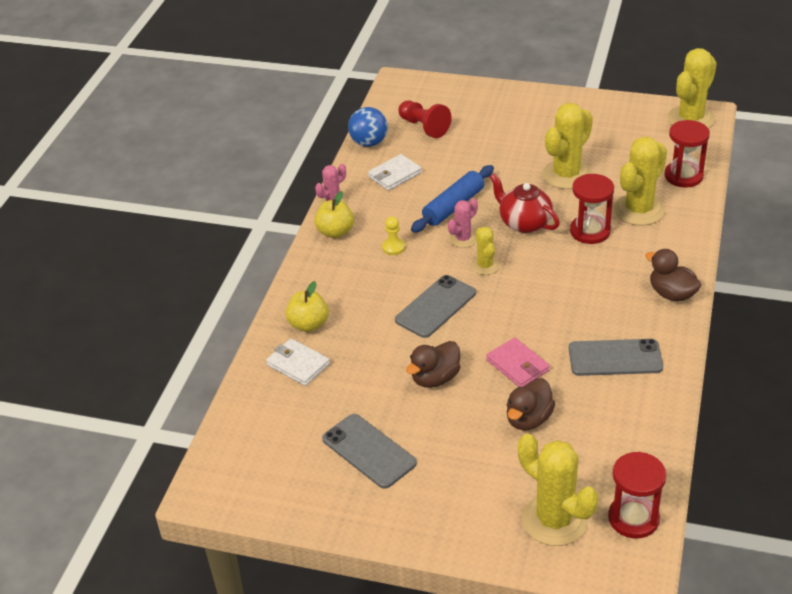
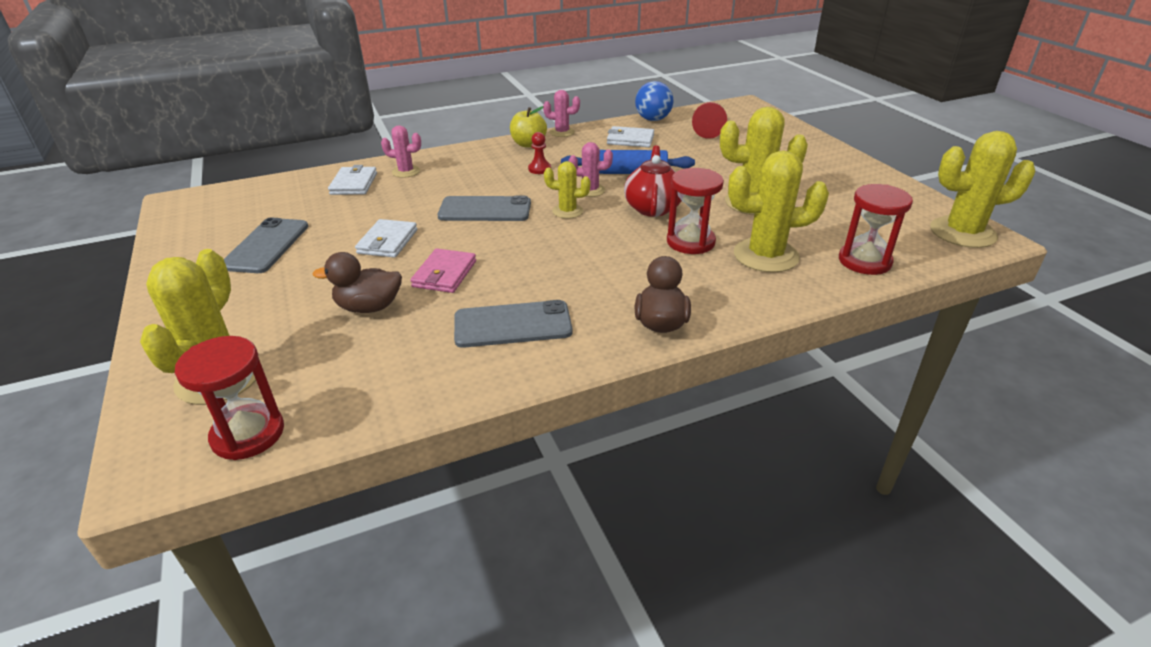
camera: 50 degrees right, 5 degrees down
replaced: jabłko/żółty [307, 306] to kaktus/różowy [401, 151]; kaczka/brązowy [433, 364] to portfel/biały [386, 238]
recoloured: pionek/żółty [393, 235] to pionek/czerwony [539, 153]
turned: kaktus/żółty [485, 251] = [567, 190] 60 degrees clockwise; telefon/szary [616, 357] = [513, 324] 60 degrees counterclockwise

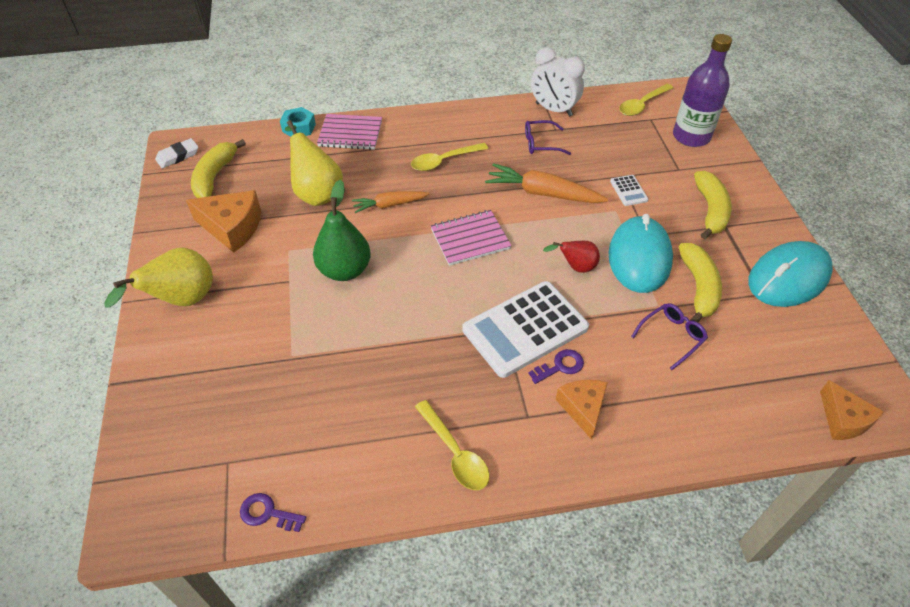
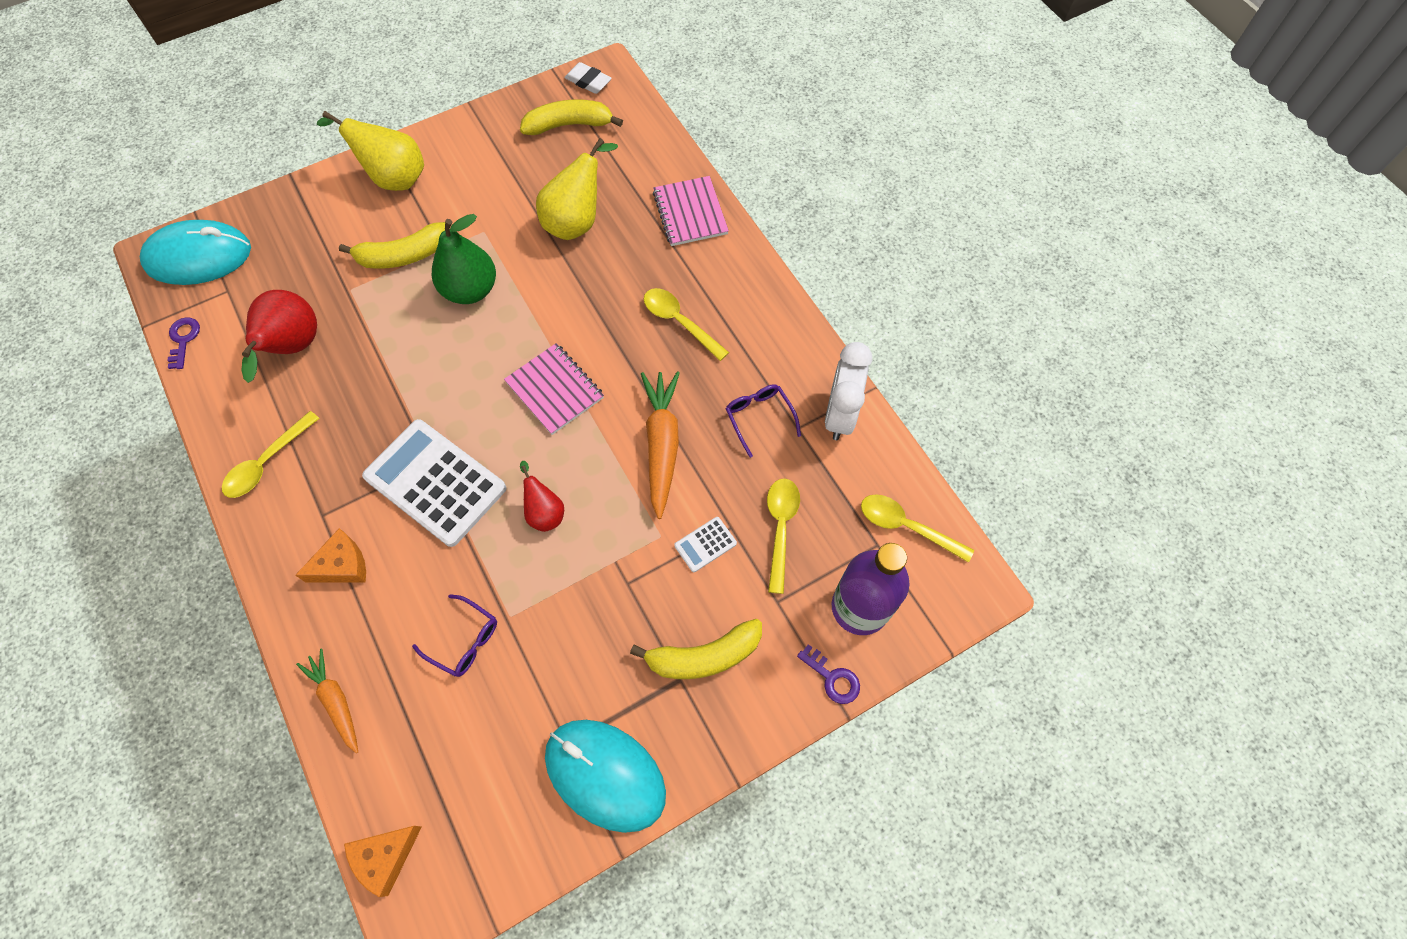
camera: 70 degrees right, 15 degrees up
removed: nakrętka/turkusowy [298, 122]; ser/pomarańczowy [223, 221]
added: gruszka/czerwony [279, 336]; łyżka/żółty [783, 536]
moved: marchewka/pomarańczowy [391, 202] to [327, 701]; myszka/turkusowy [640, 253] to [195, 252]; banan/żółty [700, 283] to [392, 245]; klucz/fioletowy [556, 366] to [828, 674]

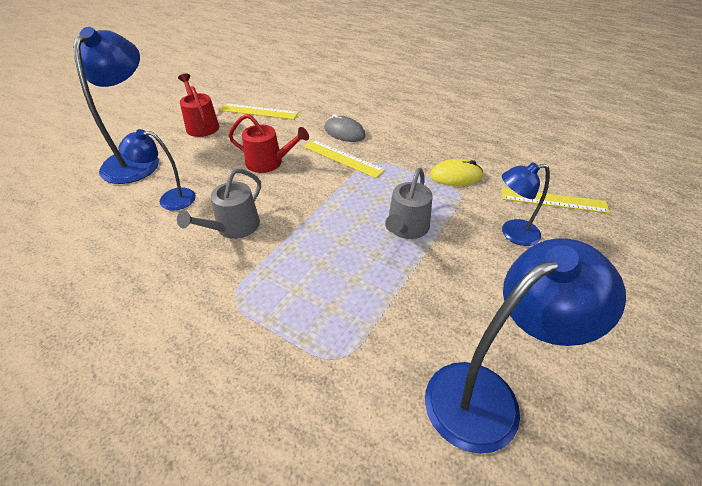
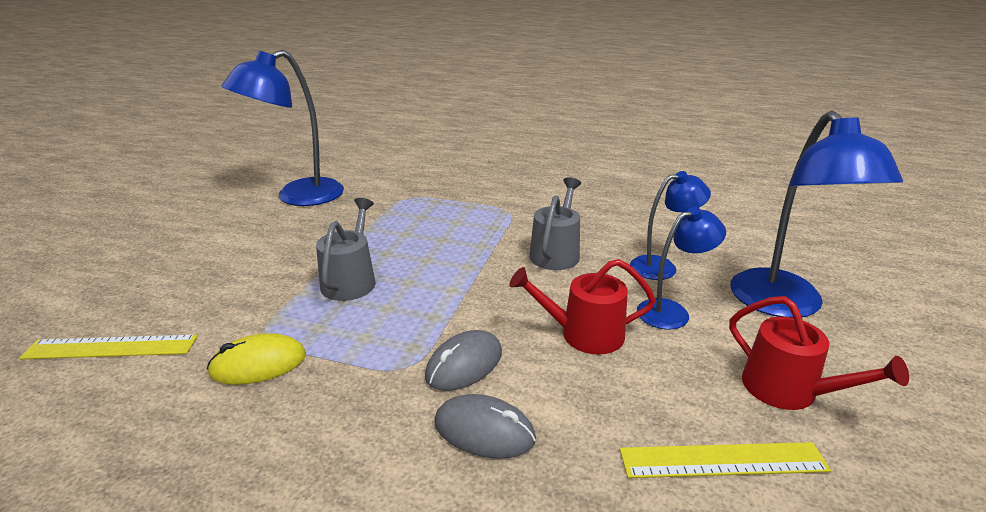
camera: 165 degrees right, 15 degrees down
moved: lampka/niebieski [526, 204] to [681, 268]
replaced: linijka/żółty [344, 159] to myszka/szary [463, 360]

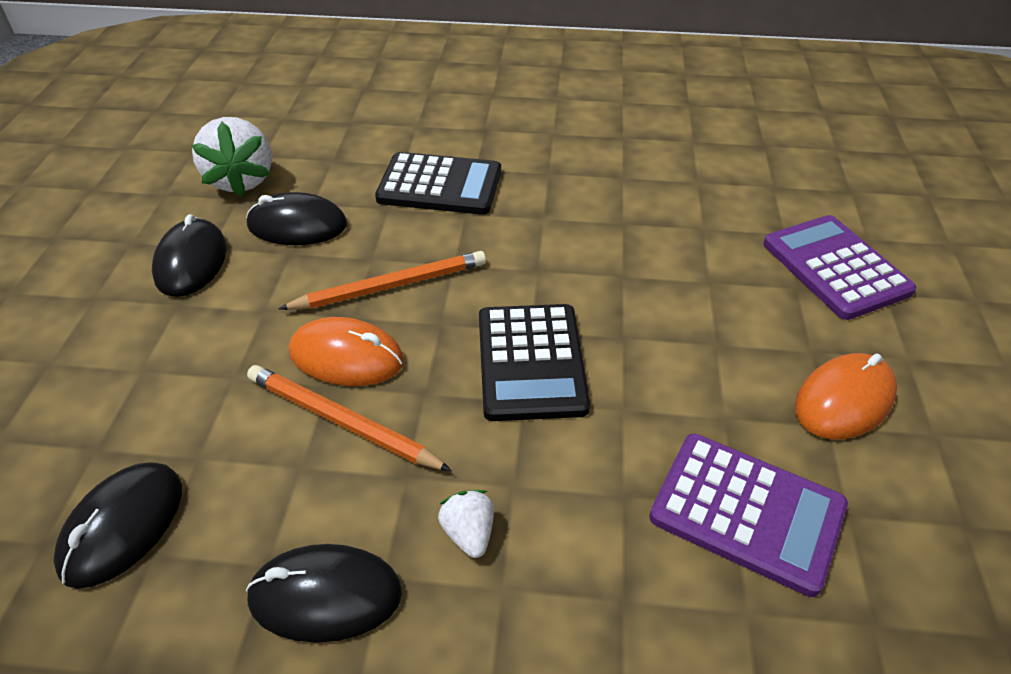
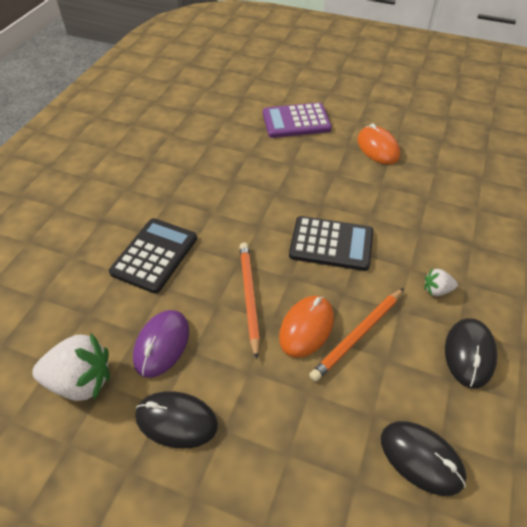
camera: 75 degrees left, 5 degrees up
removed: kalkulator/fioletowy [748, 515]
recoloured: myszka/czarny [296, 218] to myszka/fioletowy [161, 344]

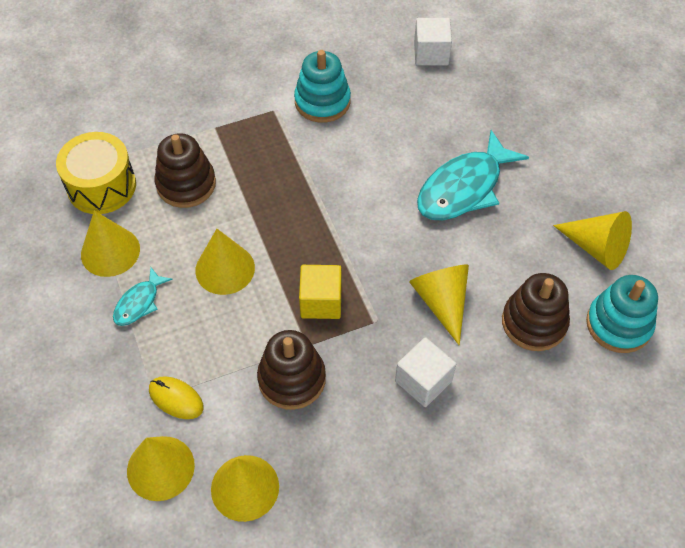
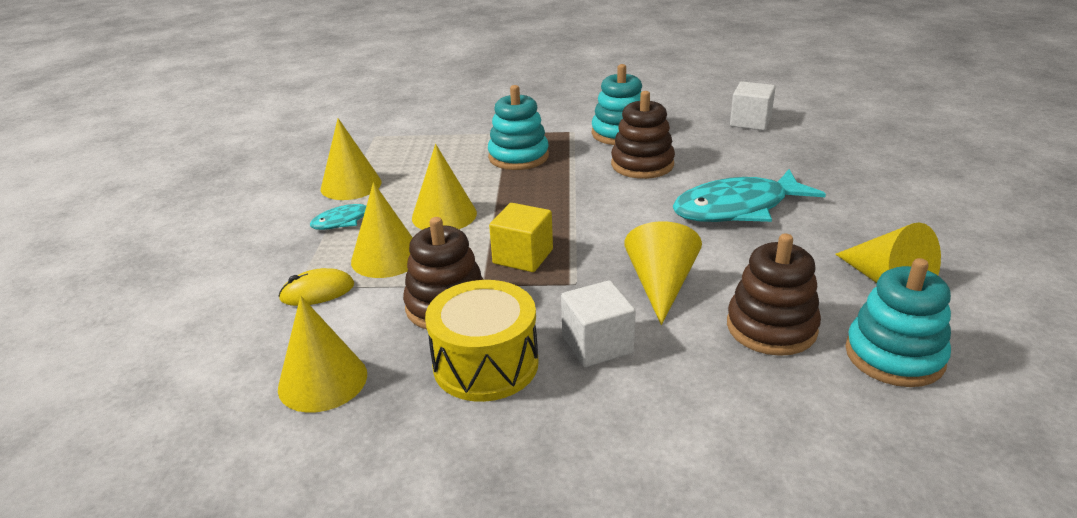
camera: 25 degrees right, 25 degrees down
added: zabawka nakładanka/turkusowy [518, 127]
moved: bęben/żółty [96, 173] to [482, 341]; zabawka nakładanka/brązowy [185, 170] to [643, 135]; stożek/żółty [161, 468] to [382, 230]
turned: myszka/żółty [176, 397] = [316, 287] 75 degrees counterclockwise

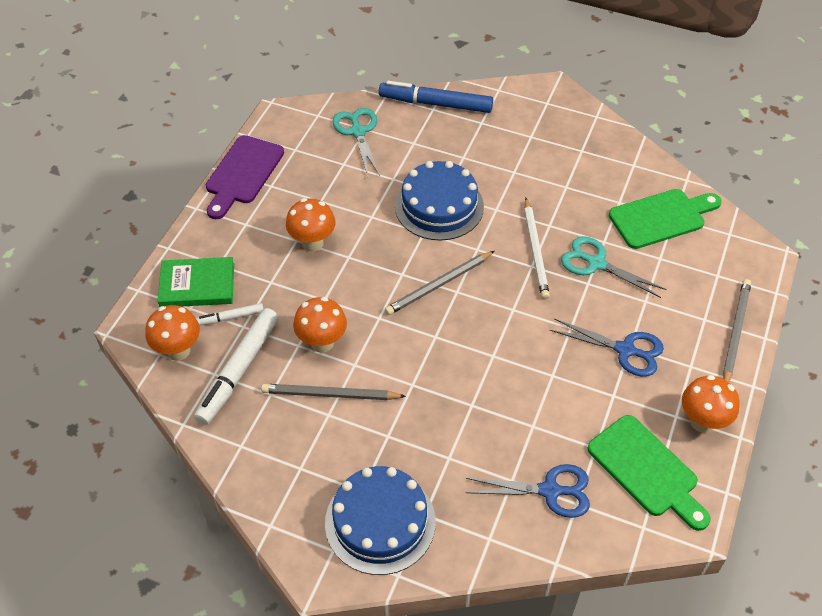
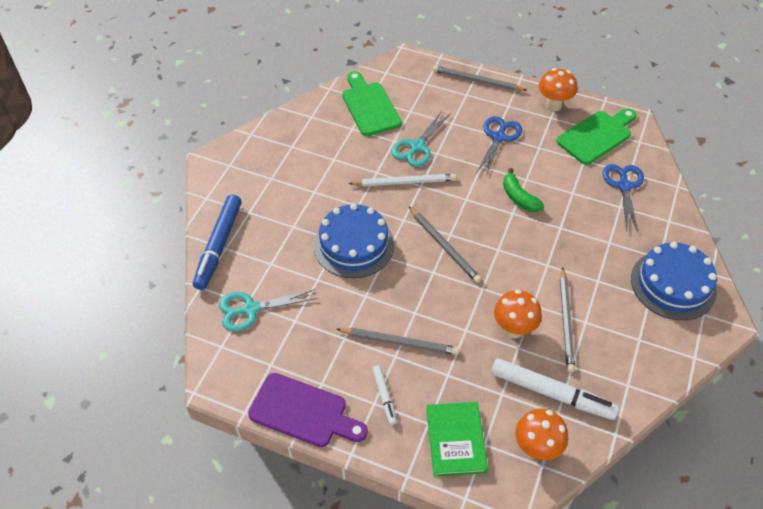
camera: 90 degrees left, 0 degrees up
added: banan/zielony [523, 190]
moved: flamaster/biały [230, 314] to [384, 395]
replaced: grzyb/pomarańczowy [310, 225] to ołówek/szary [398, 341]

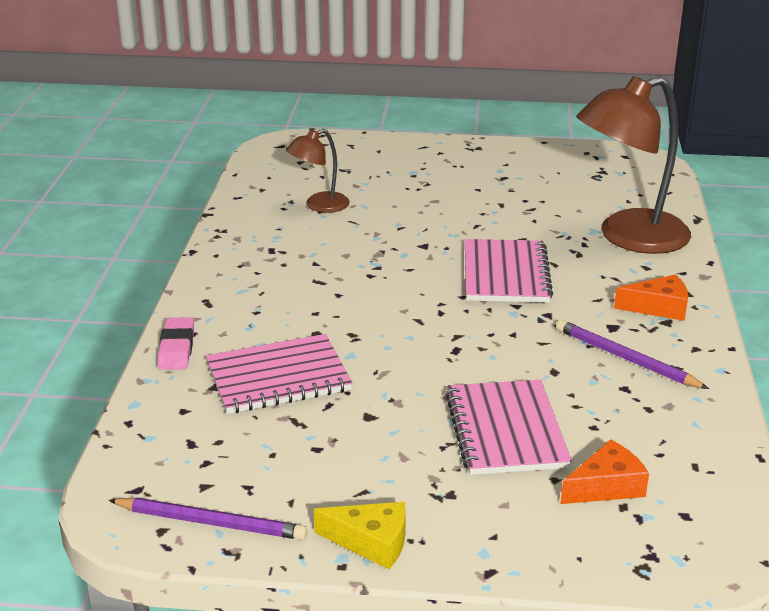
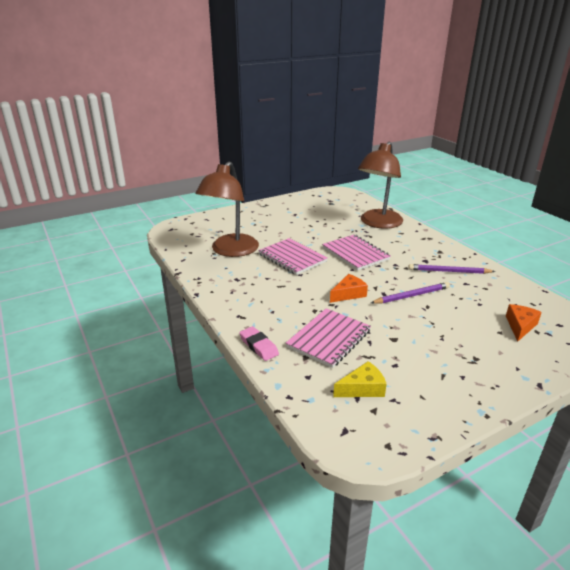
camera: 35 degrees left, 0 degrees up
moved: ser/pomarańczowy [651, 297] to [349, 288]; zeszyt/różowy [508, 427] to [293, 256]; ołówek/fioletowy [208, 519] to [410, 293]; ser/żółty [360, 535] to [360, 379]
resized: lampka/brązowy [318, 171] = [227, 209] x1.96

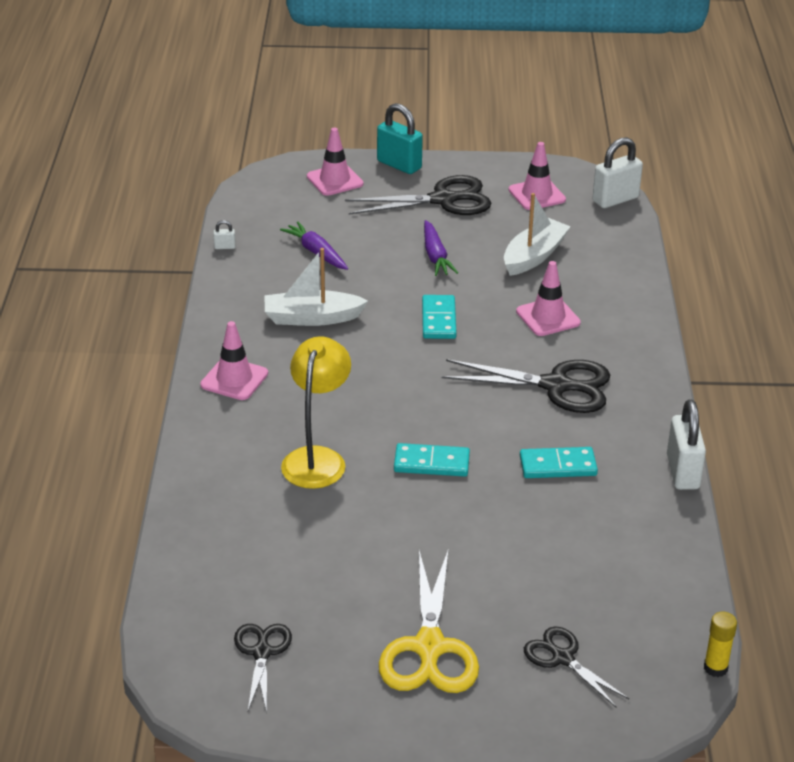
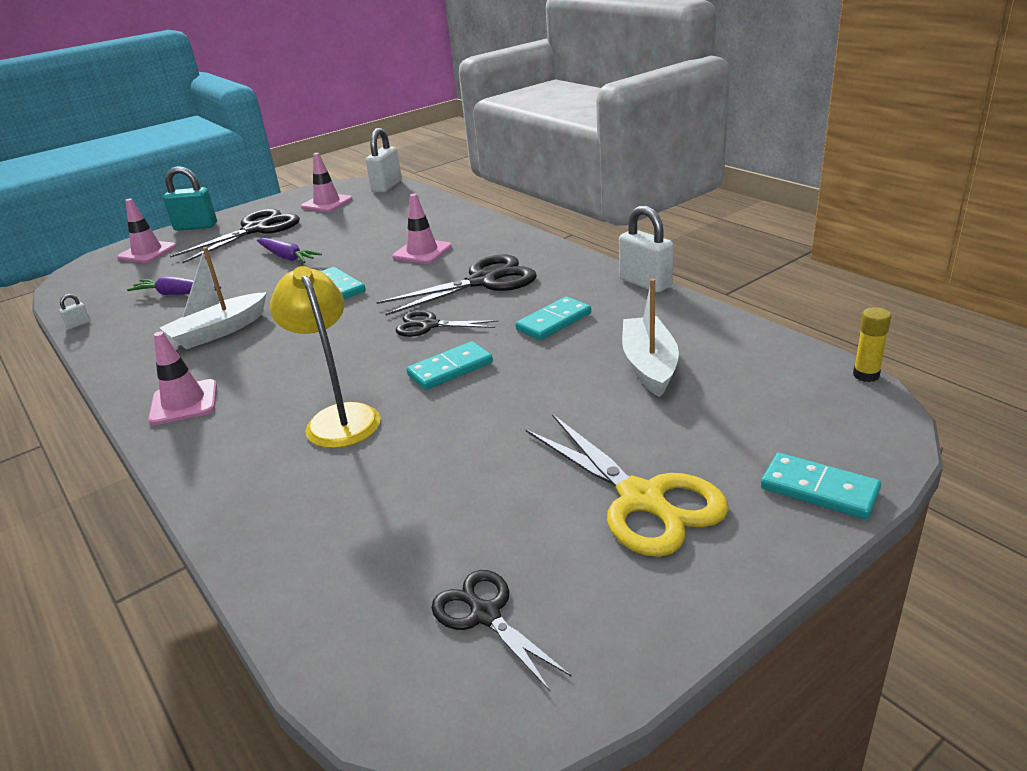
camera: 35 degrees left, 5 degrees down
added: kostka domina/turkusowy [821, 486]
moved: łódka/biały [537, 234] to [650, 337]; nożyczki/czarny [576, 666] to [447, 323]

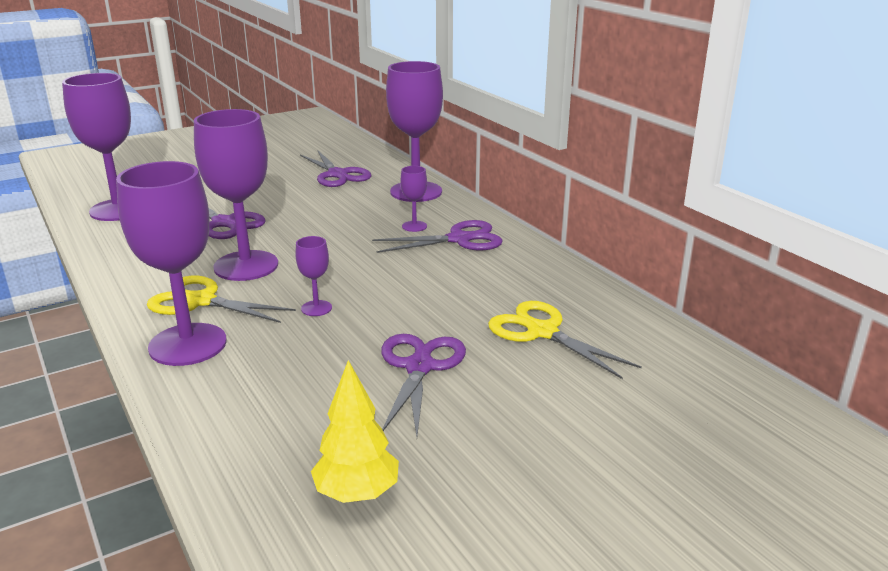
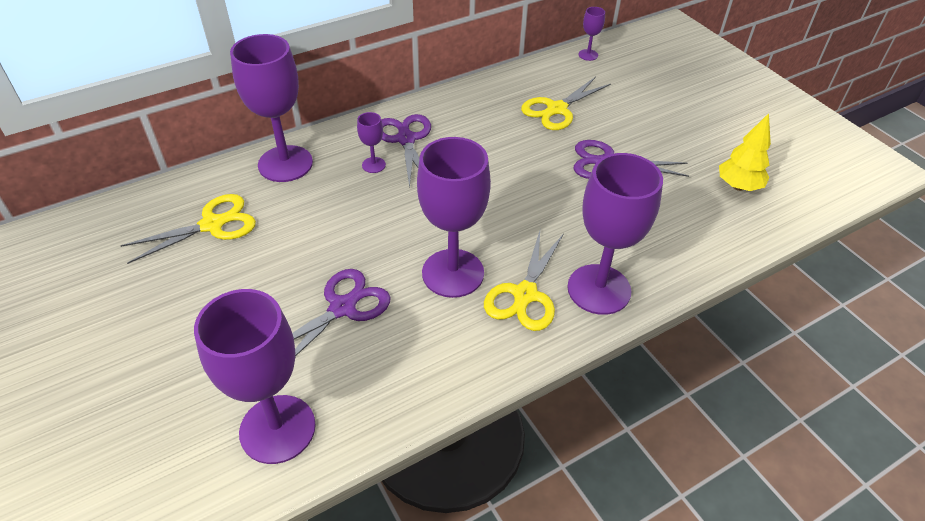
camera: 90 degrees left, 20 degrees up
moved: kielich/fioletowy [313, 276] to [591, 34]
recoloured: nożyczki/fioletowy [336, 169] to nożyczki/żółty [188, 229]

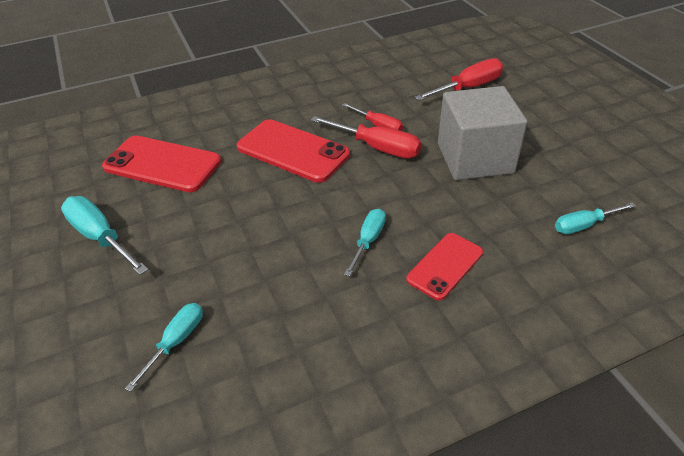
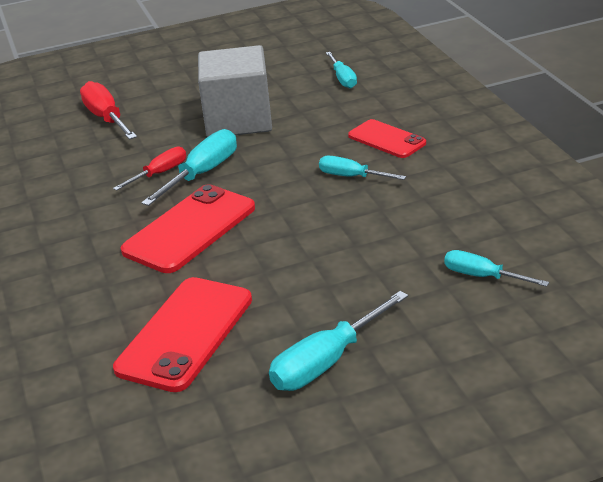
camera: 85 degrees left, 10 degrees down
recoloured: śrubokręt/czerwony [366, 137] to śrubokręt/turkusowy [189, 167]

